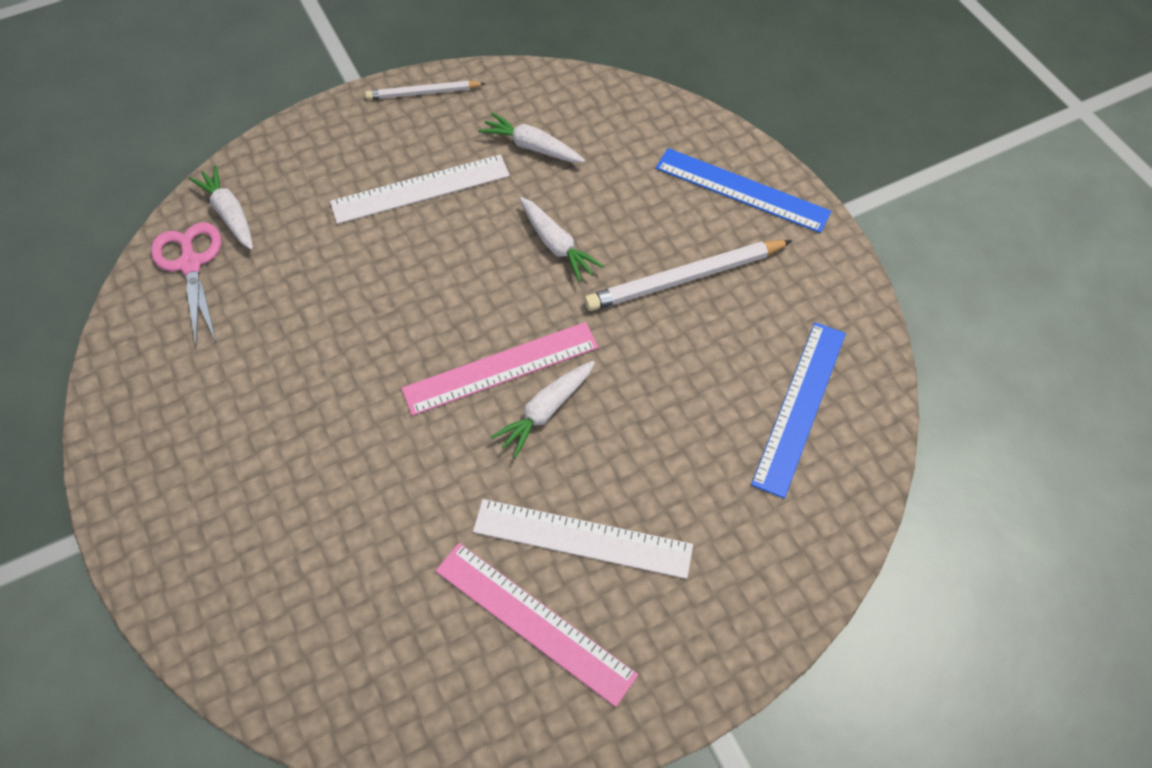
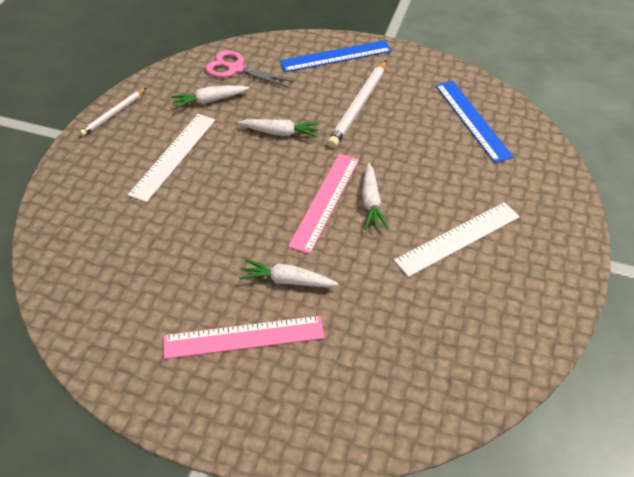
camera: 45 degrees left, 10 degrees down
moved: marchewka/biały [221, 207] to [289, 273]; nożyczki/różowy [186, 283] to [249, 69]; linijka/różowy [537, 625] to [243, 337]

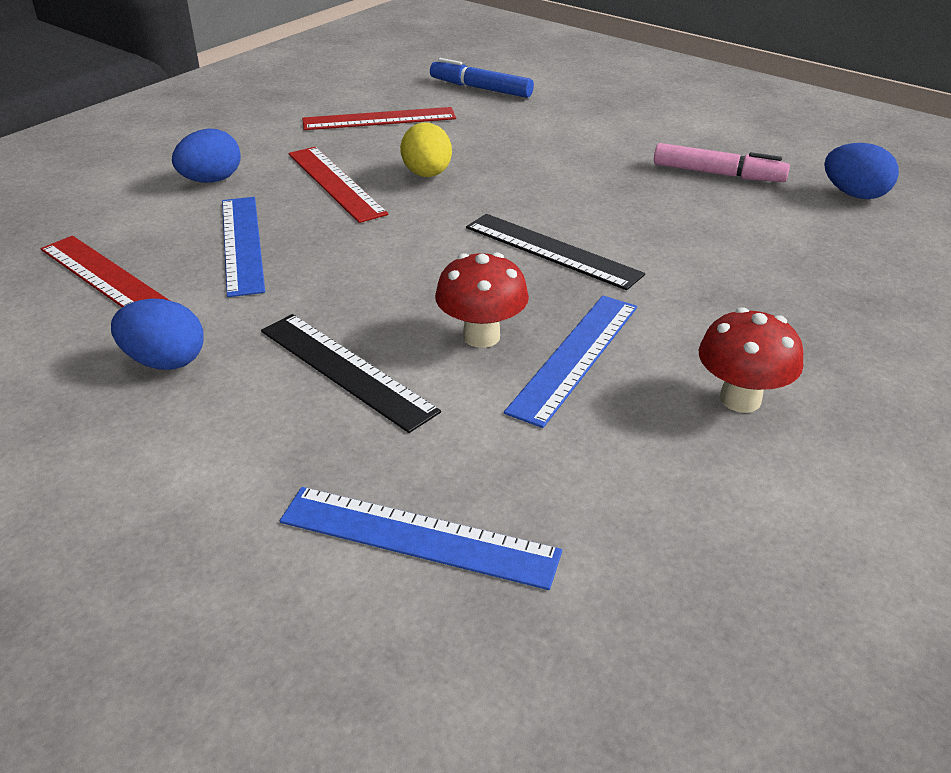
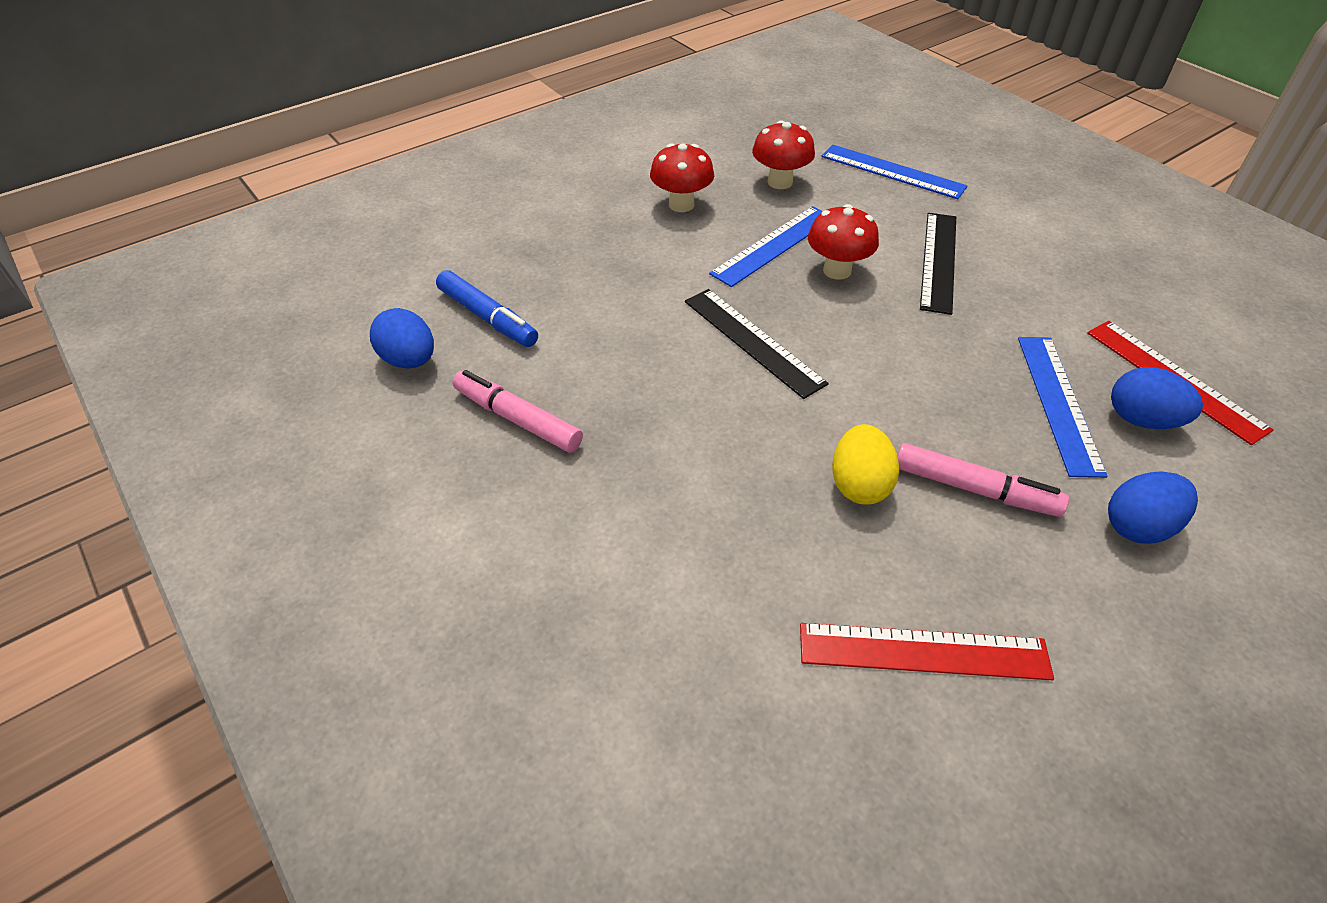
camera: 165 degrees left, 10 degrees up
added: grzyb/czerwony [783, 155]
moved: flamaster/niebieski [482, 78] to [487, 308]; jajko/niebieski [157, 334] to [1157, 398]
replaced: linijka/czerwony [338, 185] to flamaster/różowy [983, 480]
turned: linijka/czarny [351, 373] = [938, 264] 45 degrees clockwise

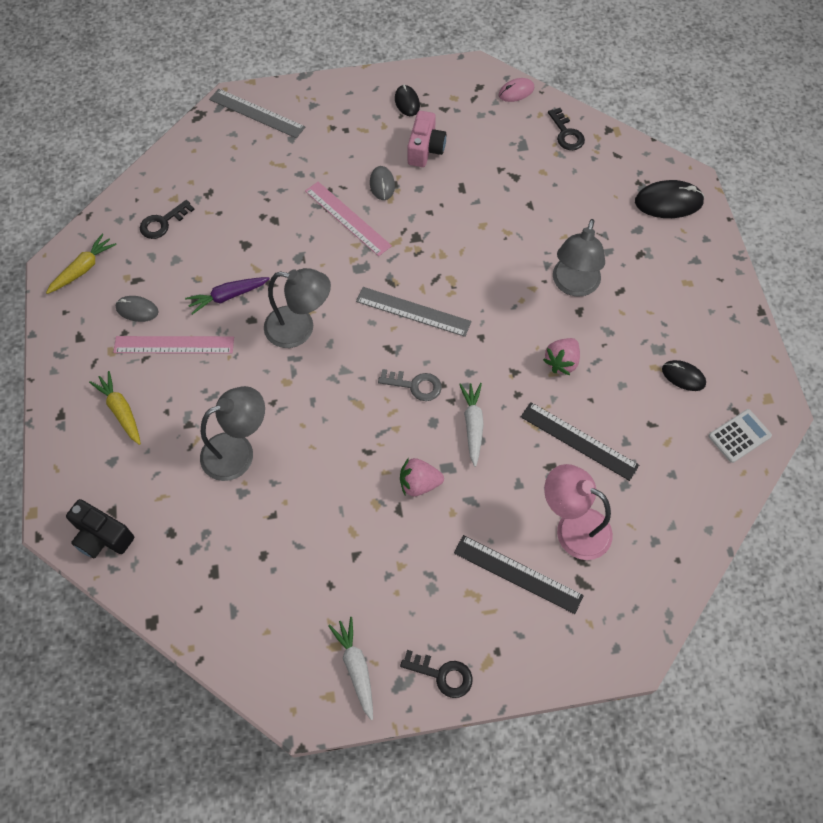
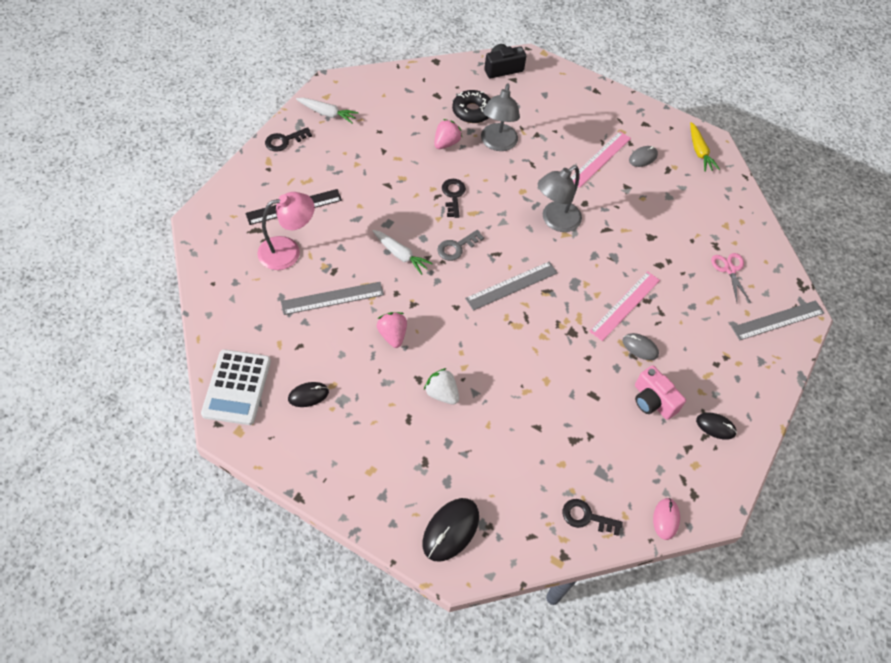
camera: 125 degrees right, 5 degrees down
removed: marchewka/fioletowy [227, 296]; marchewka/żółty [115, 408]
added: donut/czarny [471, 106]; nożyczki/różowy [731, 278]
moved: klucz/czarny [167, 219] to [454, 198]; truskawka/różowy [422, 477] to [448, 134]
replaced: lampka/szary [579, 258] to truskawka/biały [441, 386]
recoloured: linijka/czarny [580, 441] to linijka/szary [332, 298]
turned: linijka/różowy [348, 219] = [624, 306] 45 degrees counterclockwise
resized: kalkulator/biały [740, 436] = [236, 387] x1.63

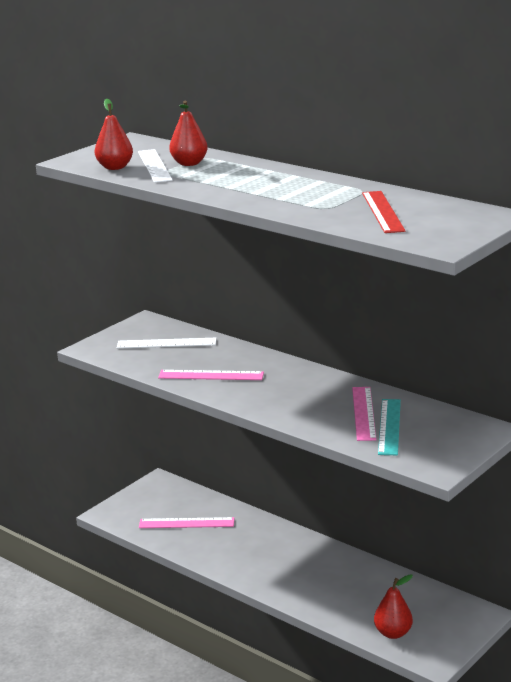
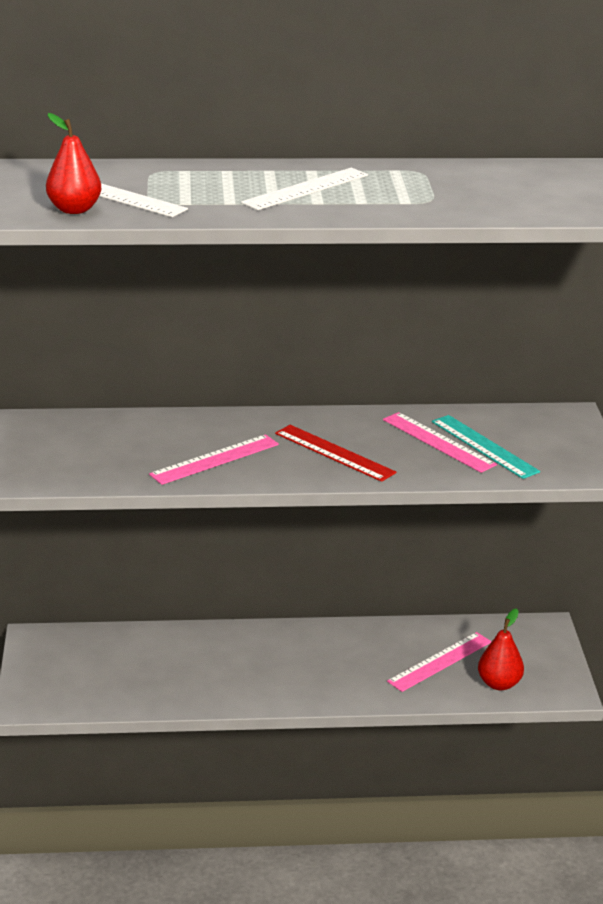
camera: 45 degrees left, 5 degrees up
removed: gruszka/czerwony [188, 133]
moved: linijka/czerwony [384, 212] to [335, 453]; linijka/biały [167, 343] to [304, 189]; linijka/różowy [187, 522] to [439, 662]

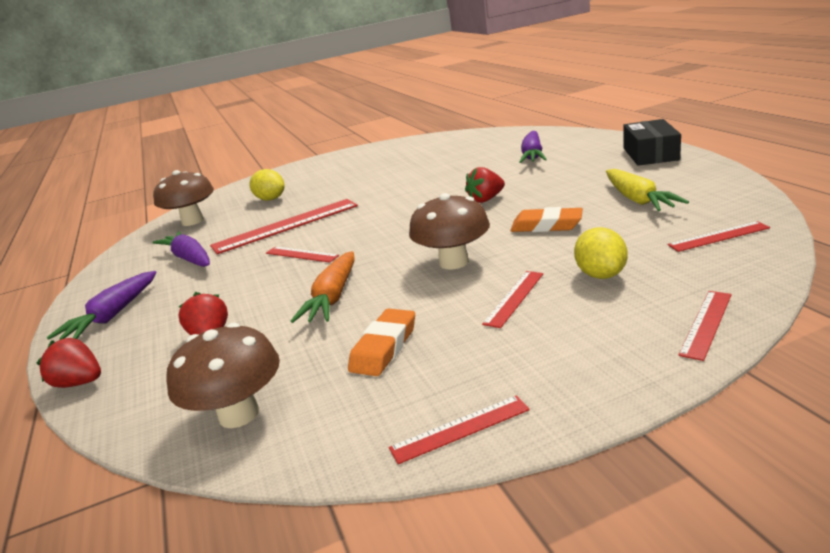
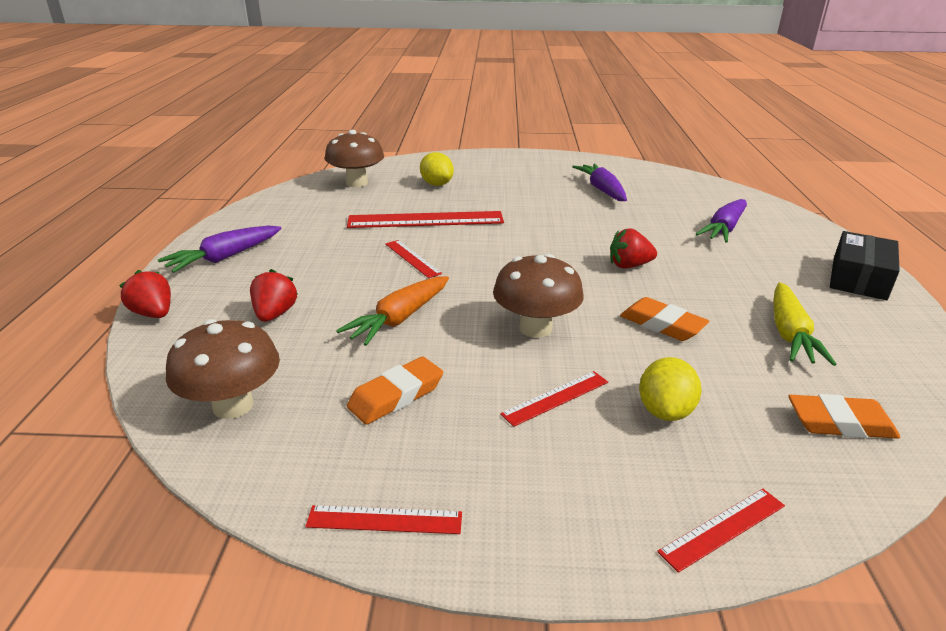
camera: 20 degrees right, 5 degrees up
moved: marchewka/fioletowy [181, 249] to [599, 182]
replaced: linijka/czerwony [719, 236] to gumka do mazania/pomarańczowy [844, 416]

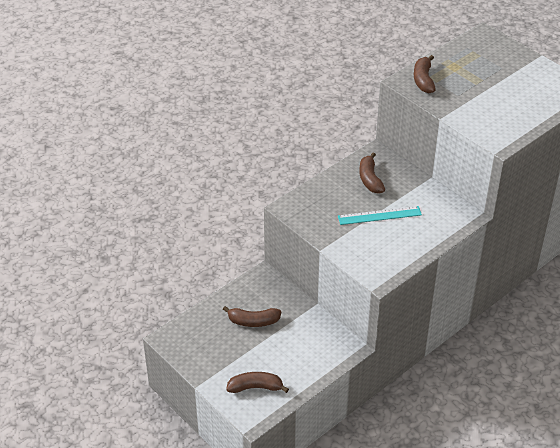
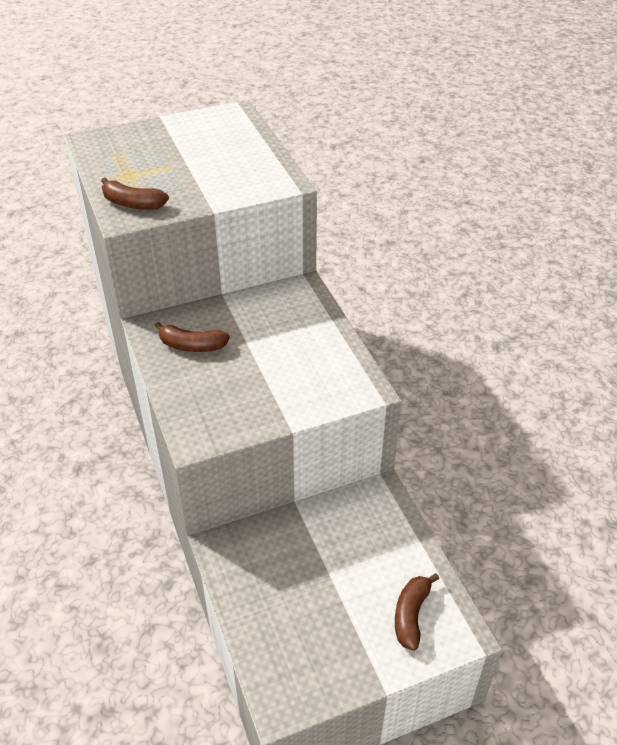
camera: 70 degrees left, 0 degrees up
removed: linijka/turkusowy [380, 215]; banan/brązowy [252, 316]

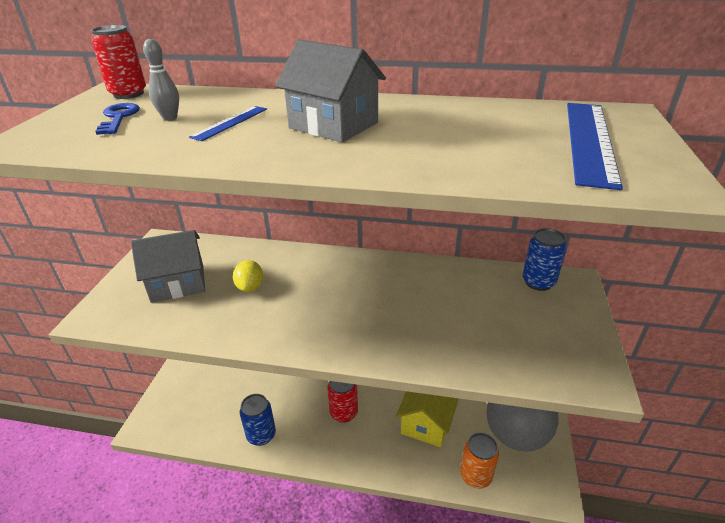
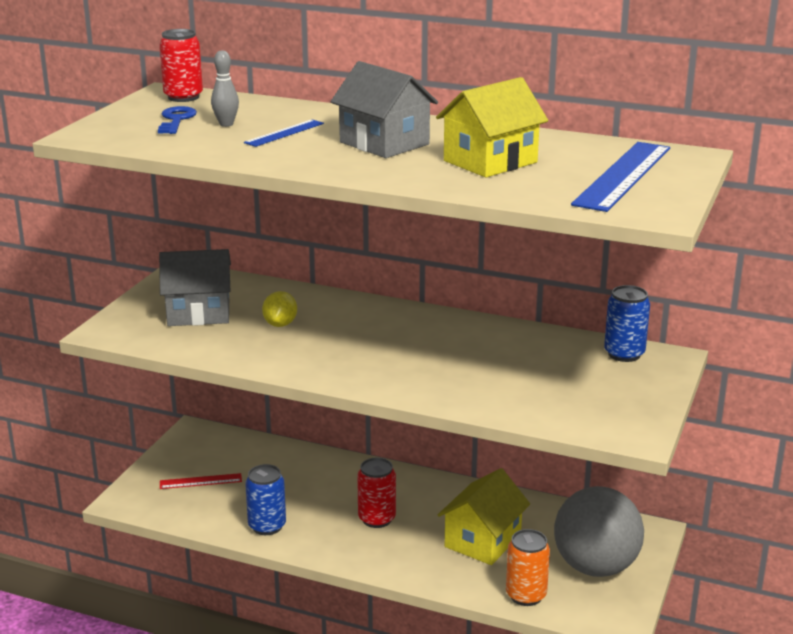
camera: 10 degrees right, 10 degrees down
added: domek/żółty [492, 127]; linijka/czerwony [201, 481]

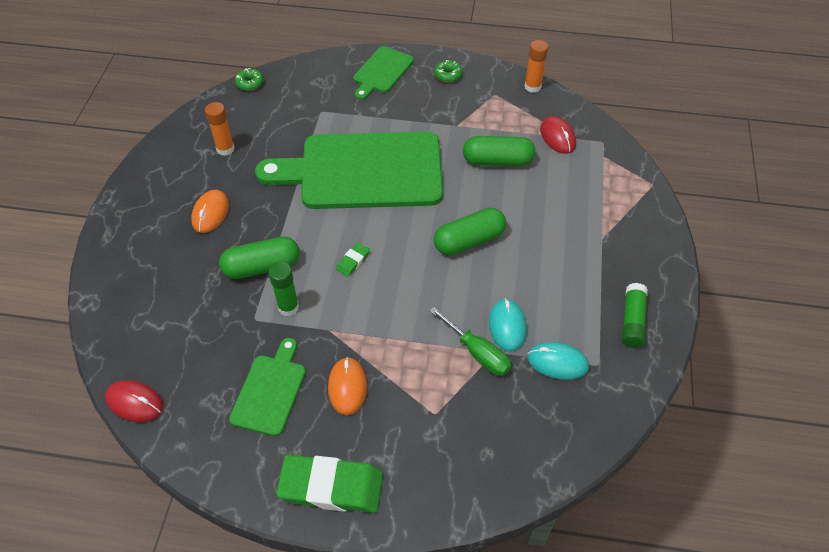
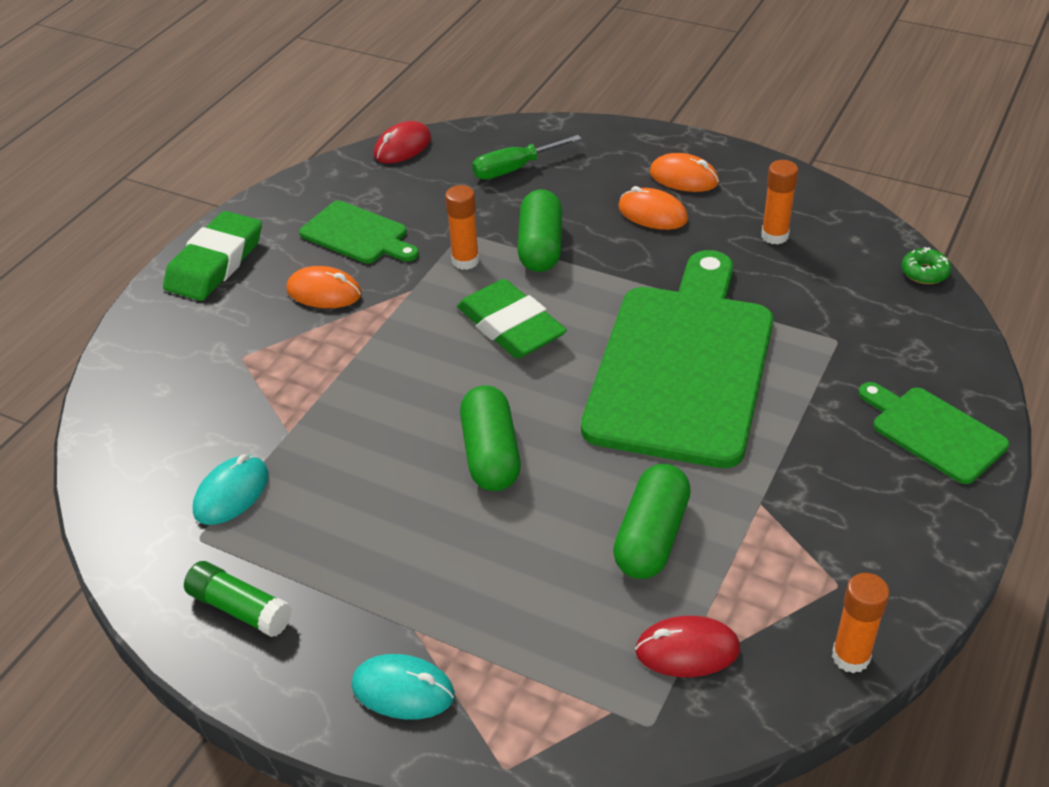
camera: 110 degrees right, 10 degrees down
removed: donut/zielony [448, 71]
added: myszka/pomarańczowy [684, 172]
moved: myszka/turkusowy [508, 325] to [403, 687]; śrubokręt/zielony [470, 341] to [527, 157]
recoloured: klej w sztyfcie/zielony [284, 289] to klej w sztyfcie/pomarańczowy [462, 227]
resized: gumka do mazania/zielony [353, 259] = [512, 319] x2.25

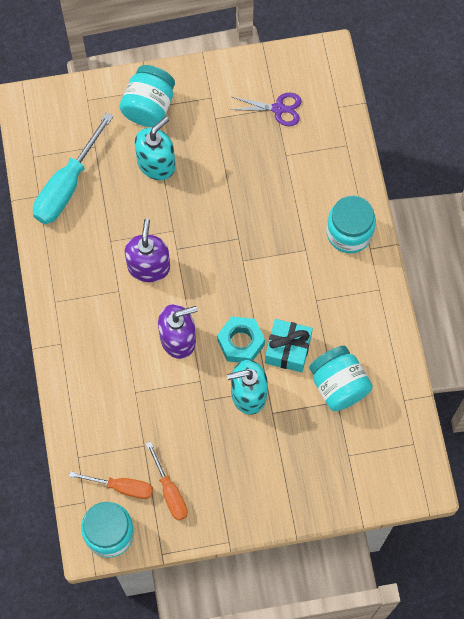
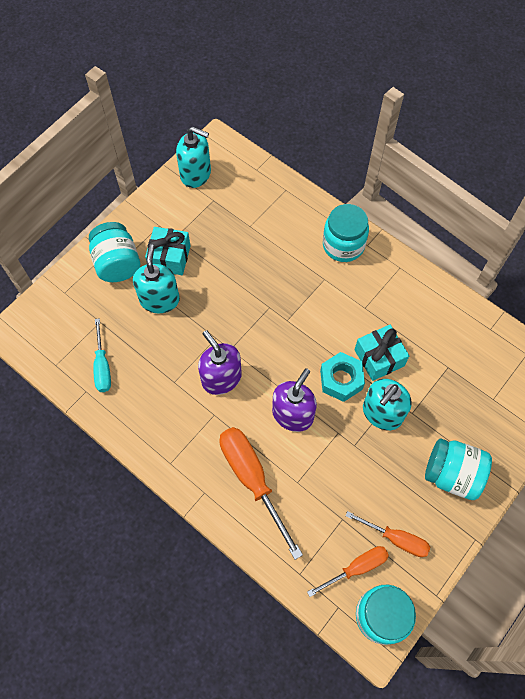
camera: 40 degrees left, 5 degrees down
removed: nożyczki/fioletowy [266, 109]
added: dozownik mydła/turkusowy [193, 157]; prezent/turkusowy [168, 251]; śrubokręt/pomarańczowy [261, 493]
moved: słoik/turkusowy [341, 378] to [458, 469]
resized: śrubokręt/turkusowy [73, 168] = [102, 355] x0.60

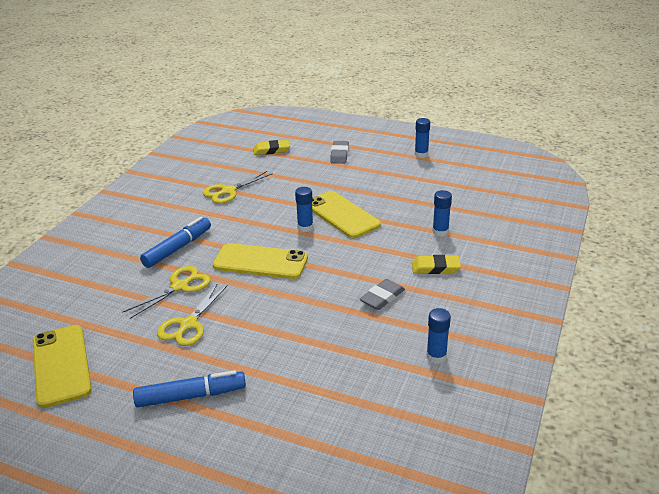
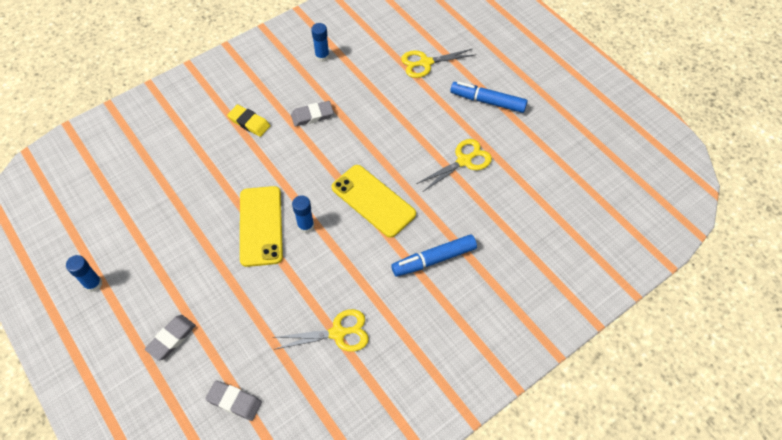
camera: 150 degrees left, 25 degrees up
removed: klej w sztyfcie/niebieski [442, 213]; telefon/żółty [62, 366]
moved: nożyczki/żółty [166, 292] to [438, 63]
recoloured: gumka do mazania/żółty [271, 147] to gumka do mazania/szary [233, 400]

